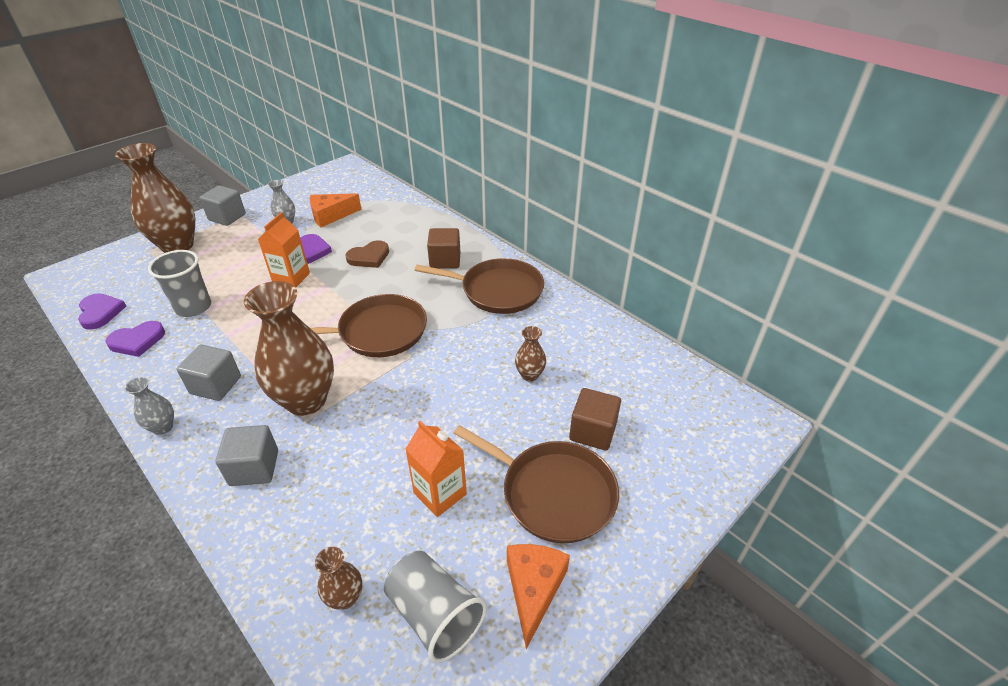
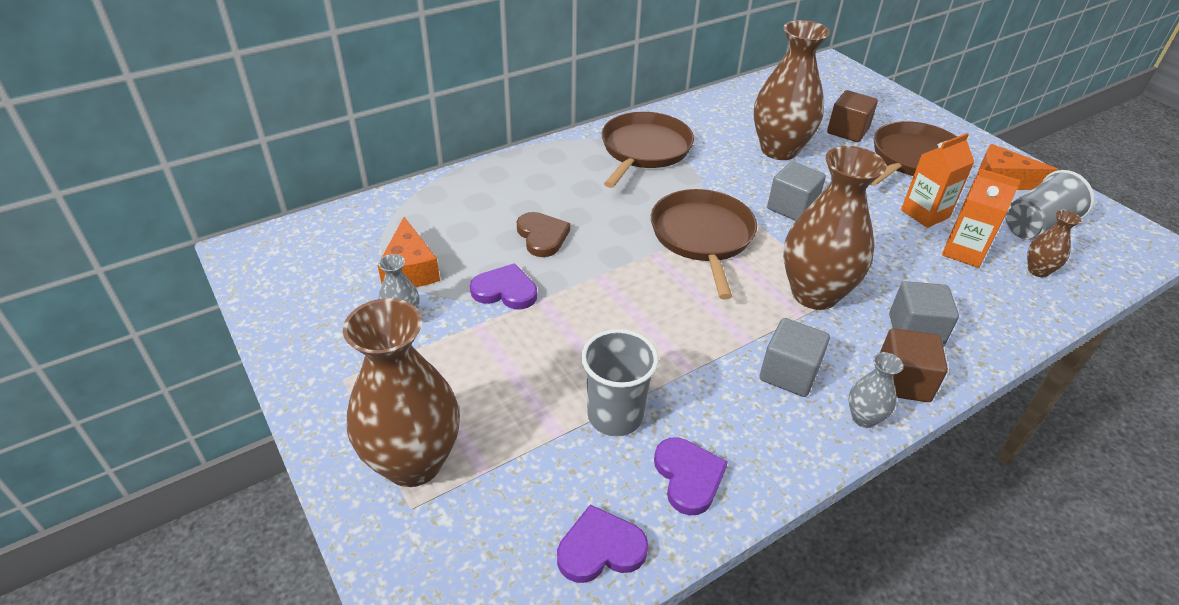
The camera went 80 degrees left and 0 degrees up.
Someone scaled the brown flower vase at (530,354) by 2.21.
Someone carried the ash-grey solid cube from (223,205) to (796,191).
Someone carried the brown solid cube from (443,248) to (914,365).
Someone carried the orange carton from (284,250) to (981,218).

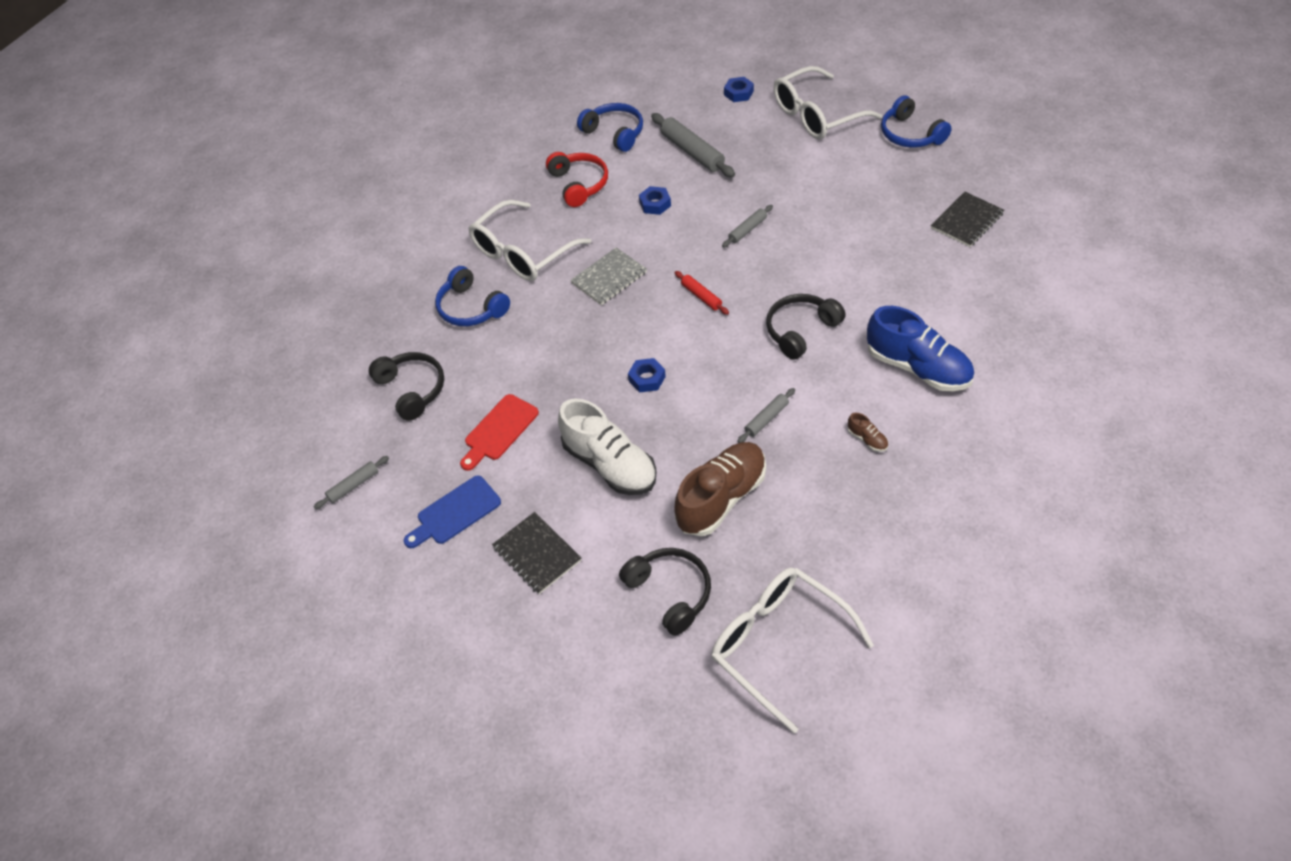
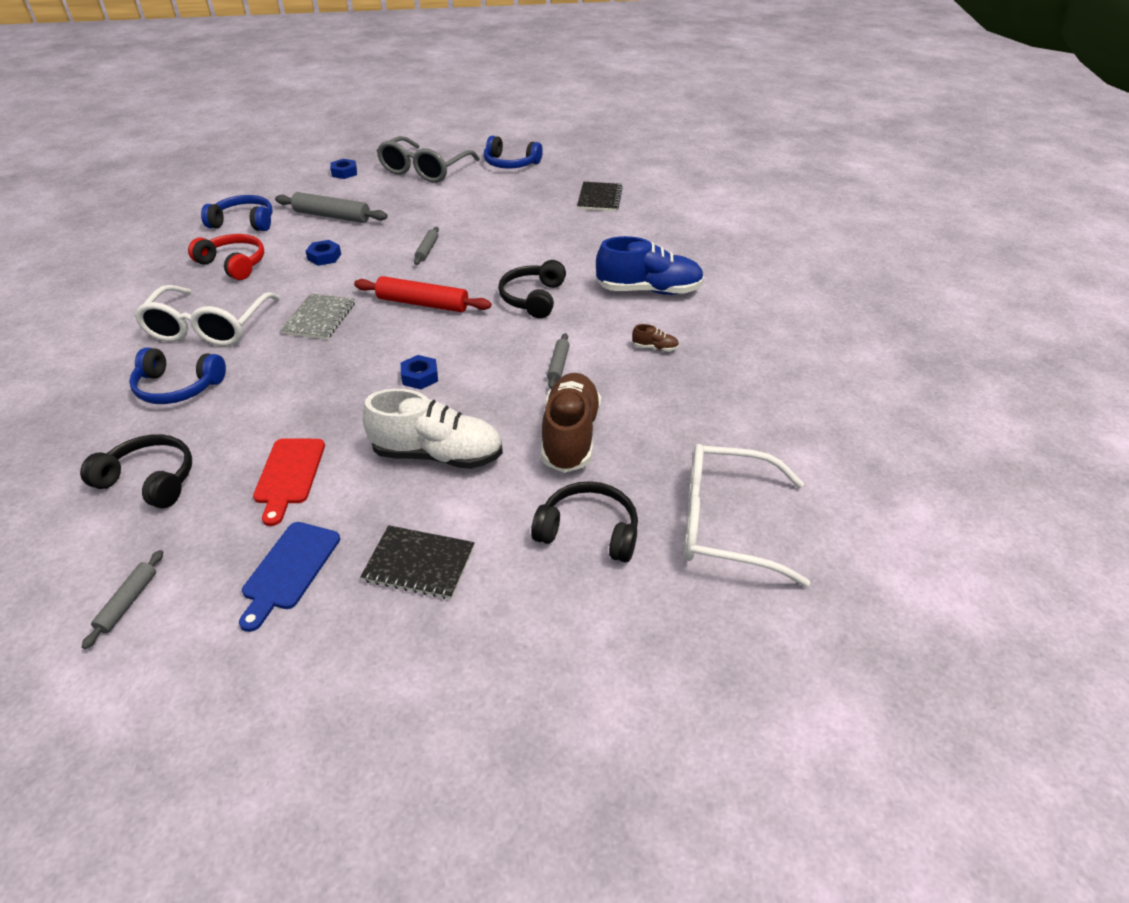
The camera went 40 degrees left and 10 degrees down.
Someone scaled the red rolling pin at (702,293) by 1.80.
Someone repainted the white glasses at (828,102), which became the ash-grey glasses at (428,159).

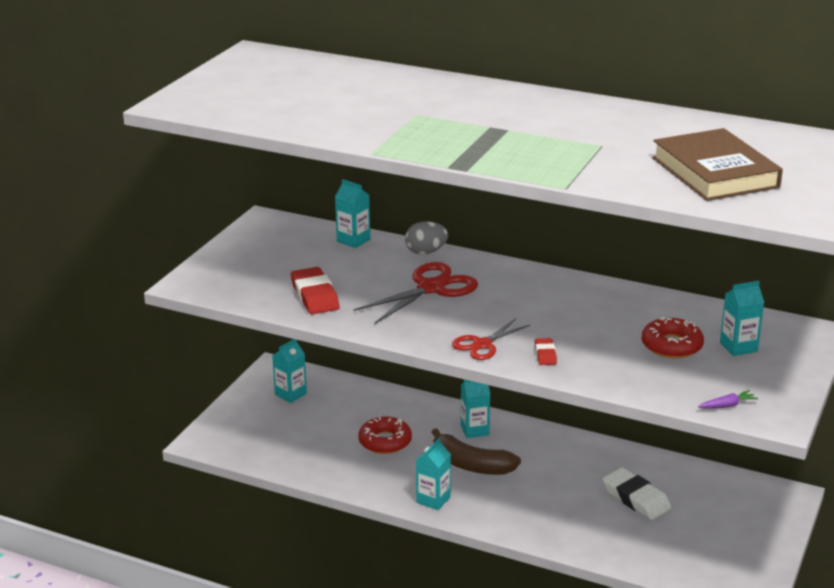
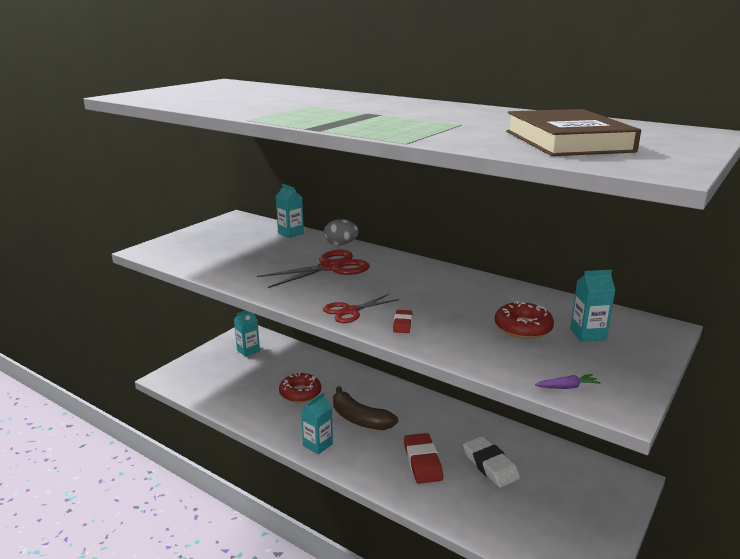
The camera went 10 degrees right and 5 degrees down.
Someone carried the red pencil eraser from (315,290) to (423,458).
Someone took away the teal carton at (475,409).

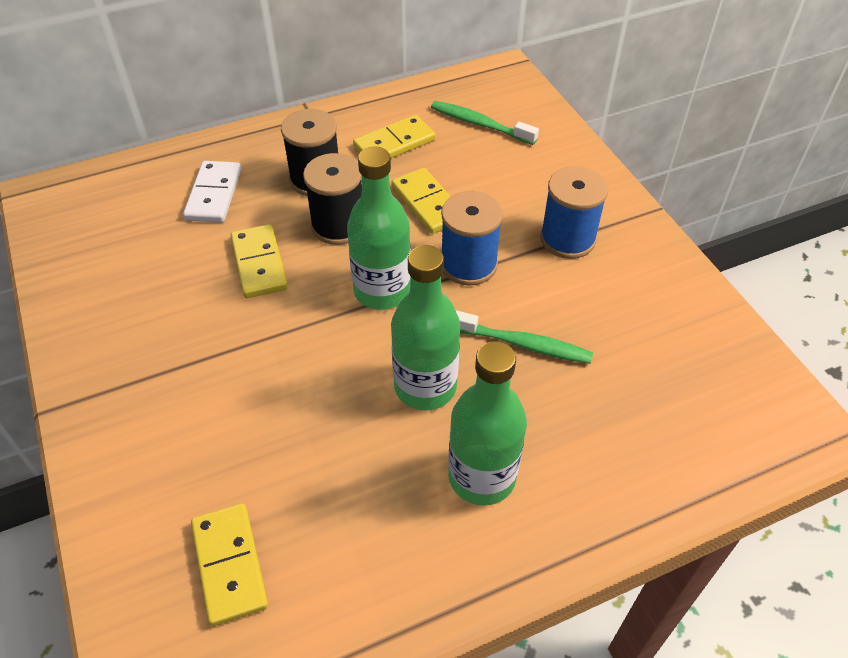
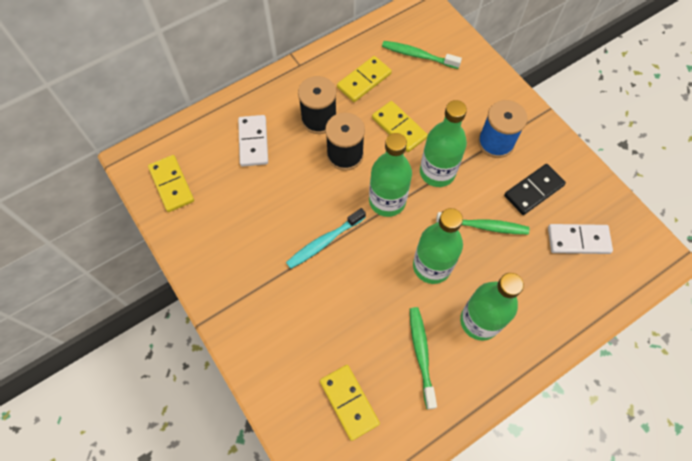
The camera went 10 degrees left and 15 degrees up.
Someone carried the bright yellow domino piece from (259,261) to (171,183).
Someone put down the teal toothbrush at (326,238).
Someone put down the emerald toothbrush at (423,358).
Someone swapped the cobalt spool at (472,238) for the emerald bottle at (443,143).
Someone put down the jet-black domino piece at (535,189).
Someone put down the white domino piece at (580,239).

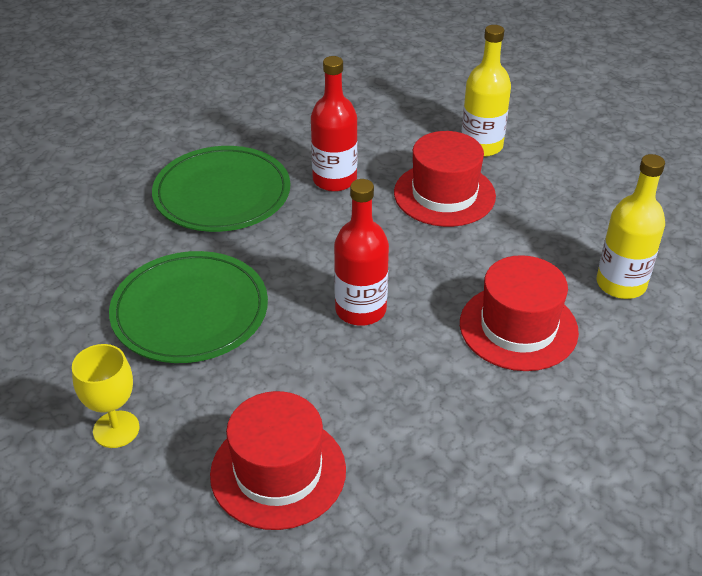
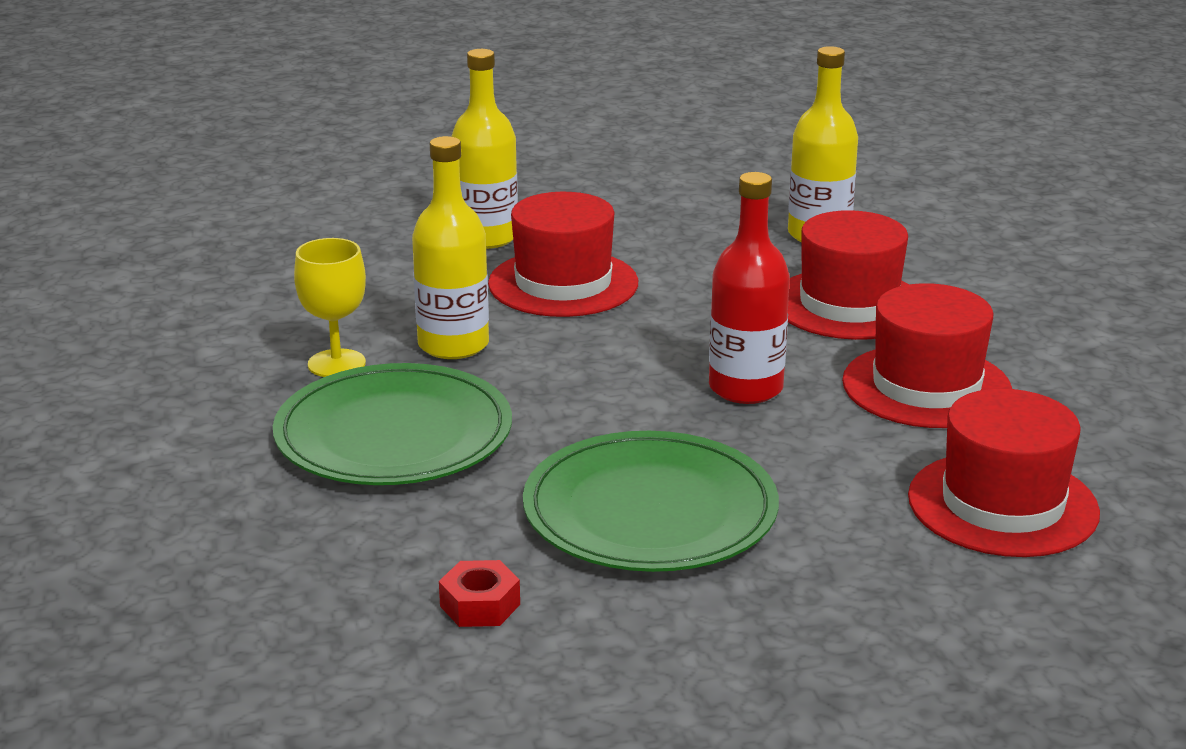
The camera went 65 degrees left and 15 degrees down.
Someone carried the bright yellow goblet from (106,396) to (330,307).
Someone repainted the red bottle at (334,124), which became the bright yellow bottle at (450,247).
Someone put down the red hexagon nut at (479,593).
Someone put down the red hat at (927,355).

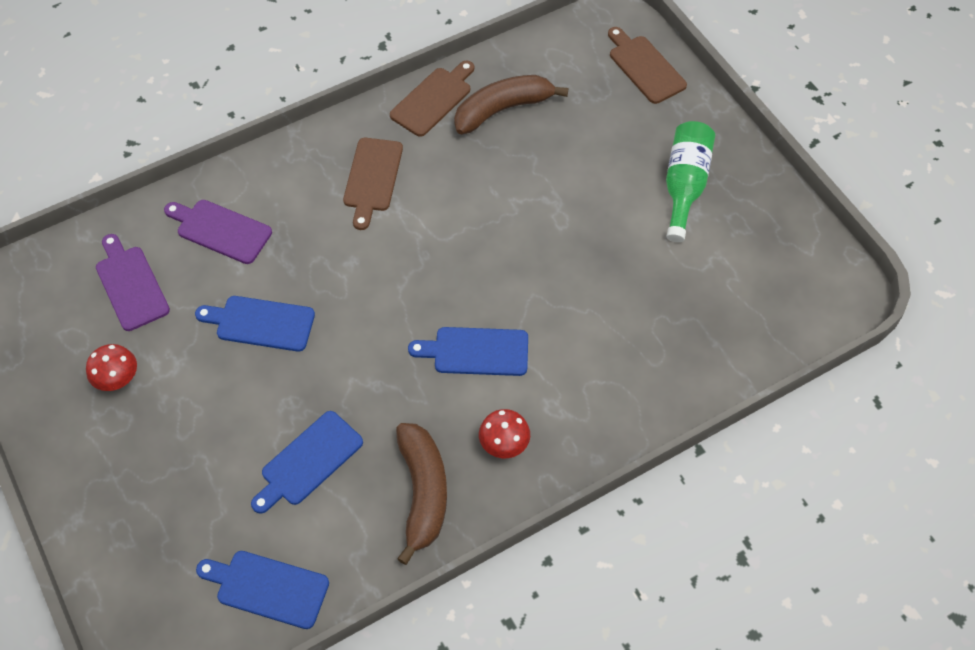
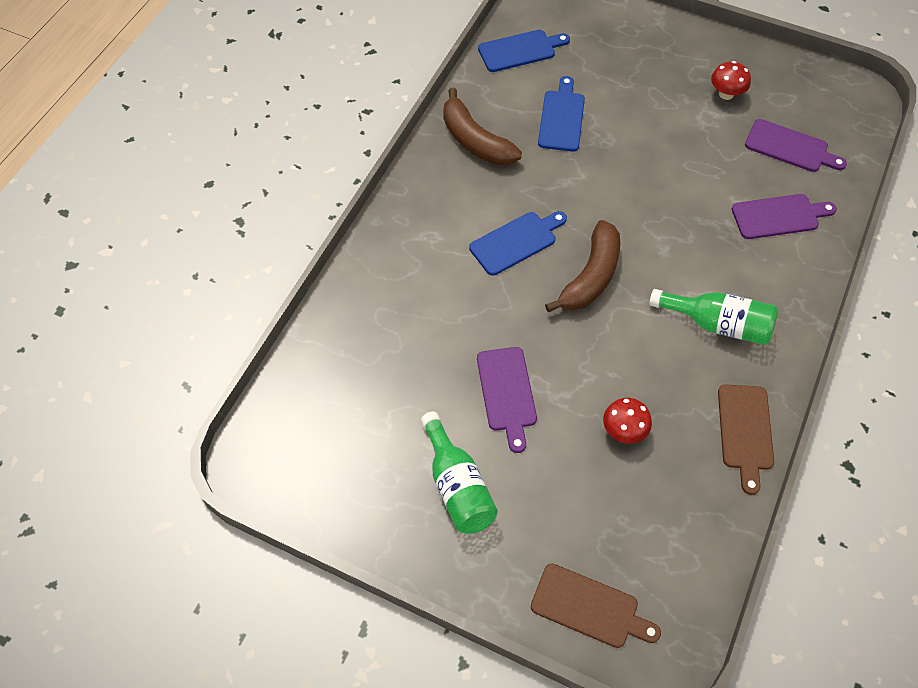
The camera went 145 degrees right and 0 degrees up.
Someone put down the royal purple cutting board at (507,400).
Someone carried the brown banana from (511,104) to (582,266).
Someone carried the red toadstool from (504,433) to (627,421).
Someone swapped the brown cutting board at (373,184) for the emerald bottle at (714,317).
Someone took away the cobalt cutting board at (255,324).

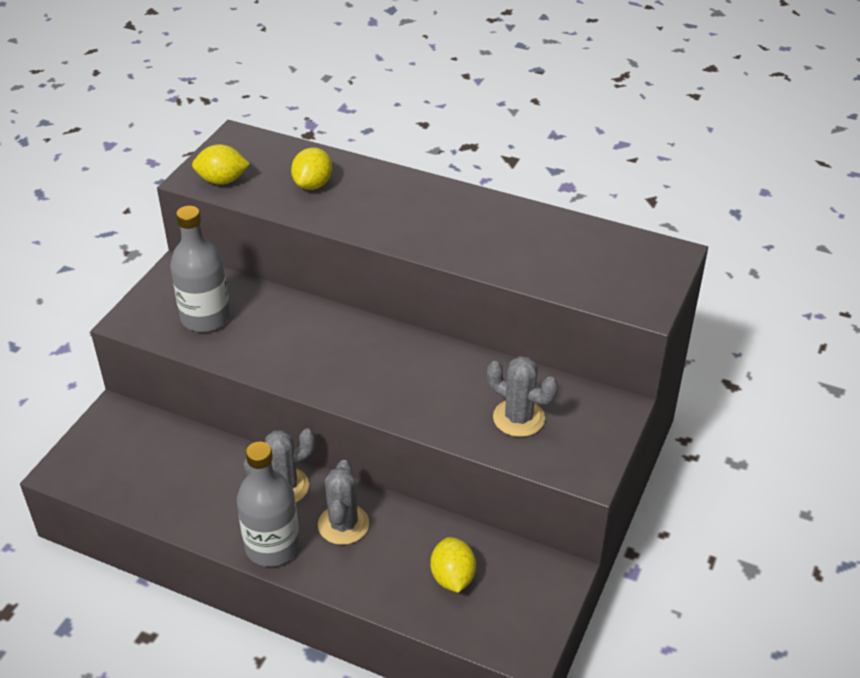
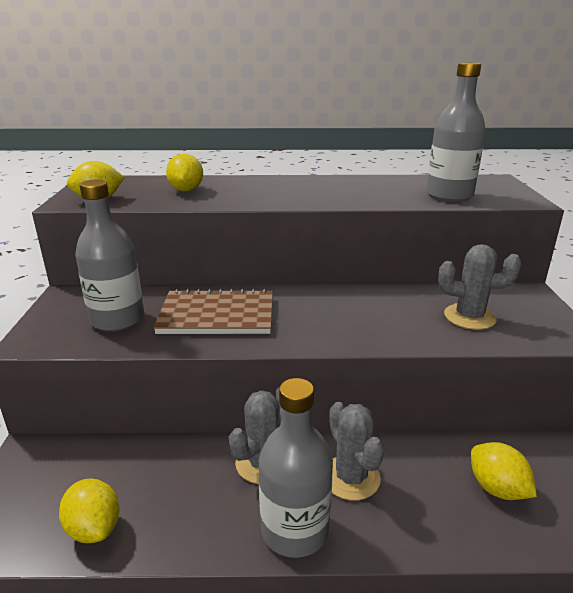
The camera went 25 degrees left and 15 degrees down.
Someone put down the bright yellow lemon at (89,511).
Someone put down the brown exercise book at (213,311).
Someone put down the ash-grey bottle at (456,132).

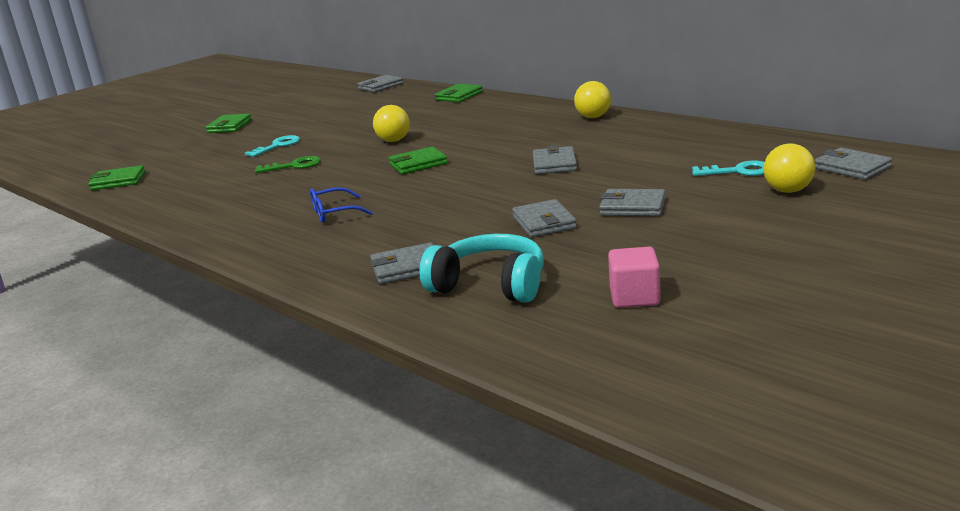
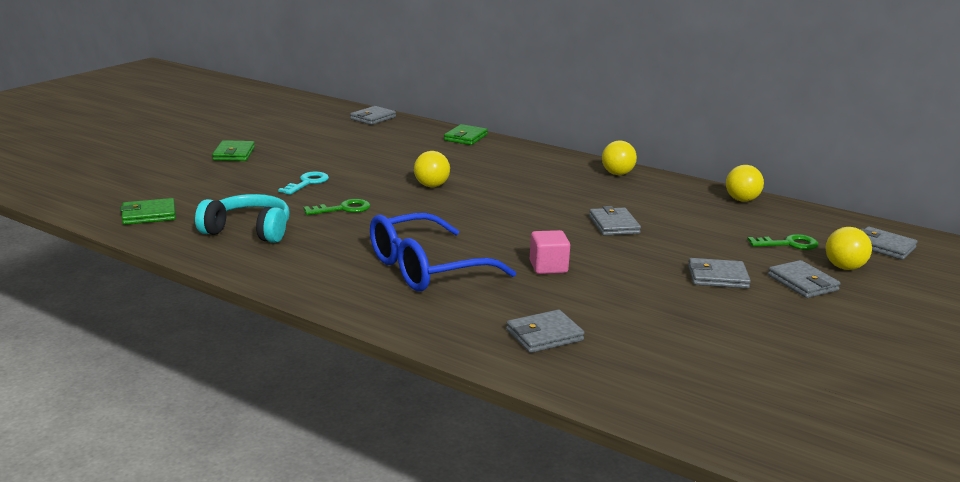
The camera went 15 degrees left and 0 degrees up.
Someone carried the teal headphones from (481,268) to (242,218).
Someone scaled the cobalt glasses at (341,205) by 2.09.
Someone carried the pink solid cube from (634,277) to (550,252).
Someone put down the bright yellow play ball at (745,183).
Someone repainted the teal key at (728,168), which became the emerald key at (782,242).
Someone carried the ash-grey card wallet from (544,218) to (804,279).
Someone took away the emerald card wallet at (418,160).

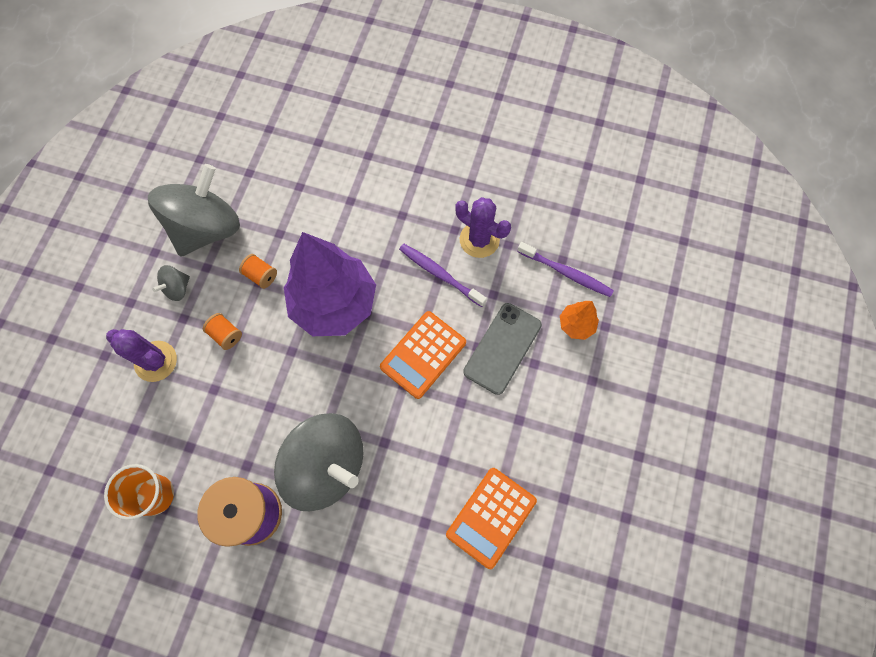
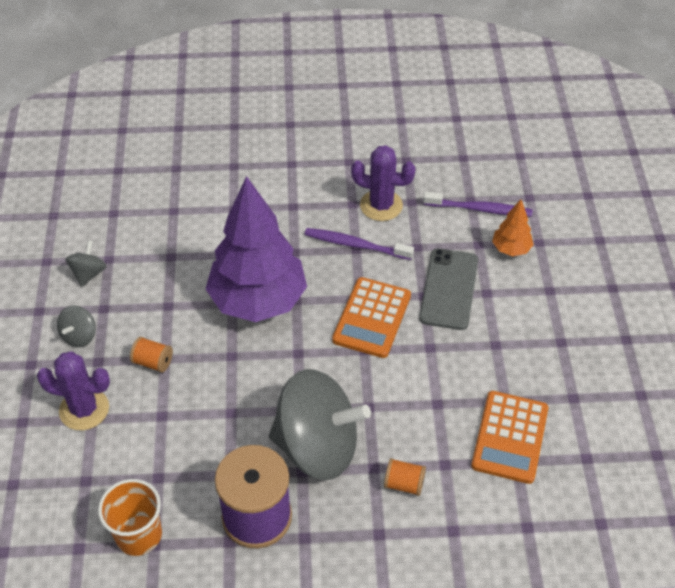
The camera went 20 degrees left and 20 degrees down.
Someone scaled the ash-grey toy top at (194,210) by 0.42.
Someone carried the orange spool from (258,271) to (405,477).

